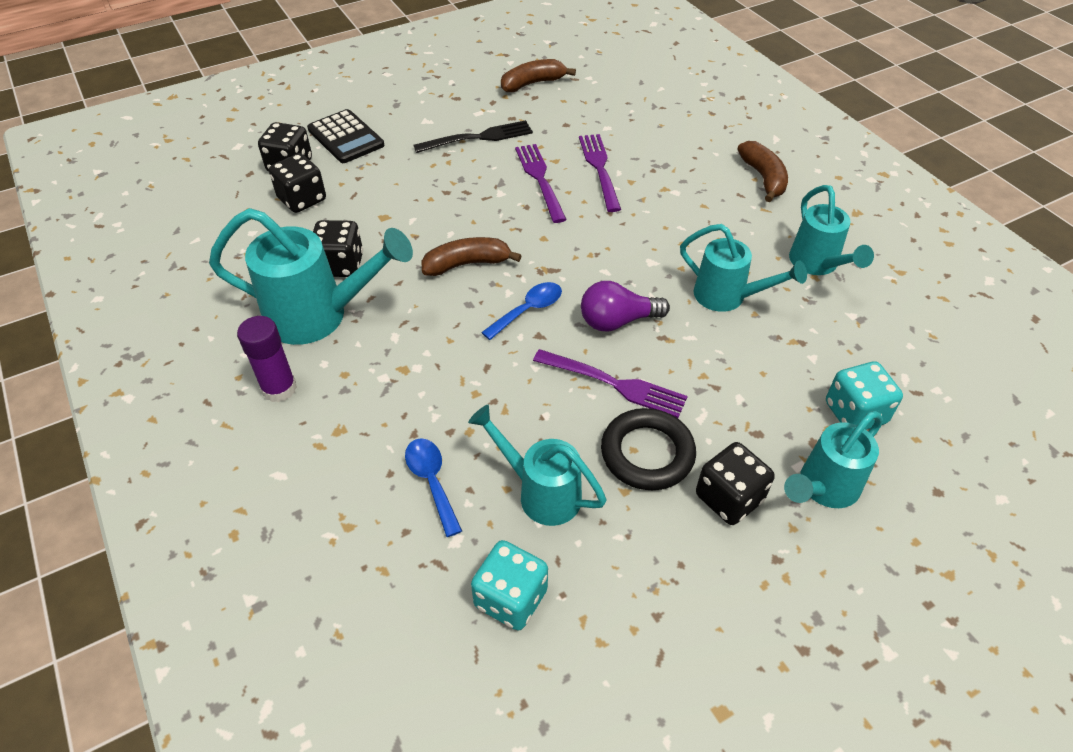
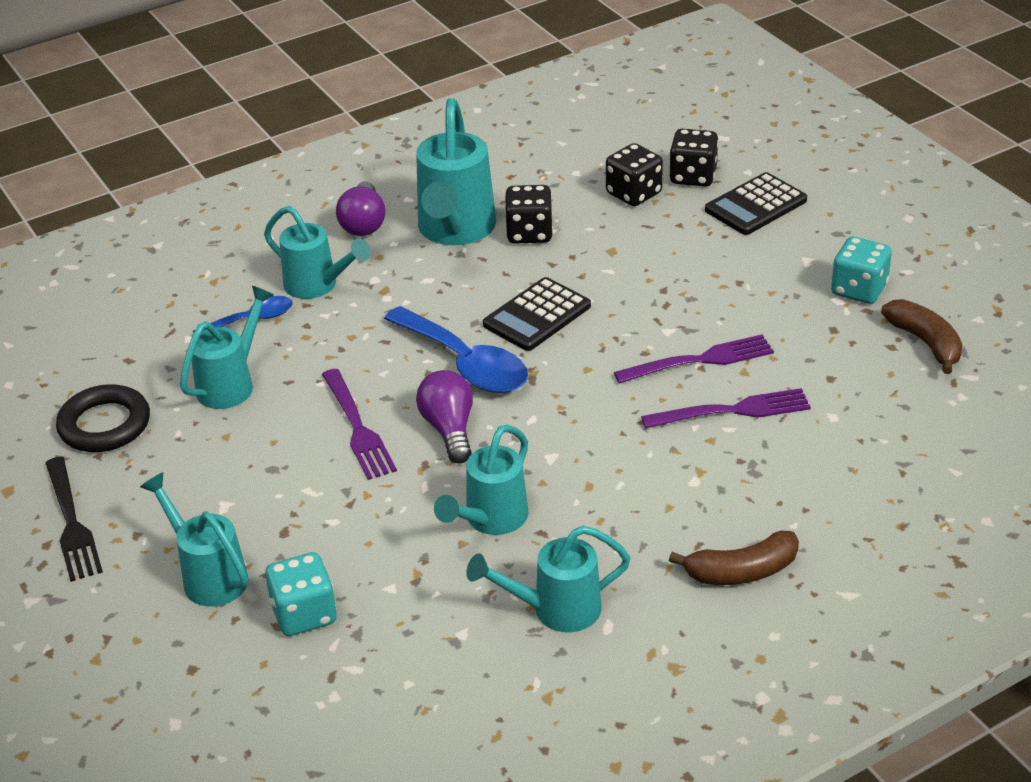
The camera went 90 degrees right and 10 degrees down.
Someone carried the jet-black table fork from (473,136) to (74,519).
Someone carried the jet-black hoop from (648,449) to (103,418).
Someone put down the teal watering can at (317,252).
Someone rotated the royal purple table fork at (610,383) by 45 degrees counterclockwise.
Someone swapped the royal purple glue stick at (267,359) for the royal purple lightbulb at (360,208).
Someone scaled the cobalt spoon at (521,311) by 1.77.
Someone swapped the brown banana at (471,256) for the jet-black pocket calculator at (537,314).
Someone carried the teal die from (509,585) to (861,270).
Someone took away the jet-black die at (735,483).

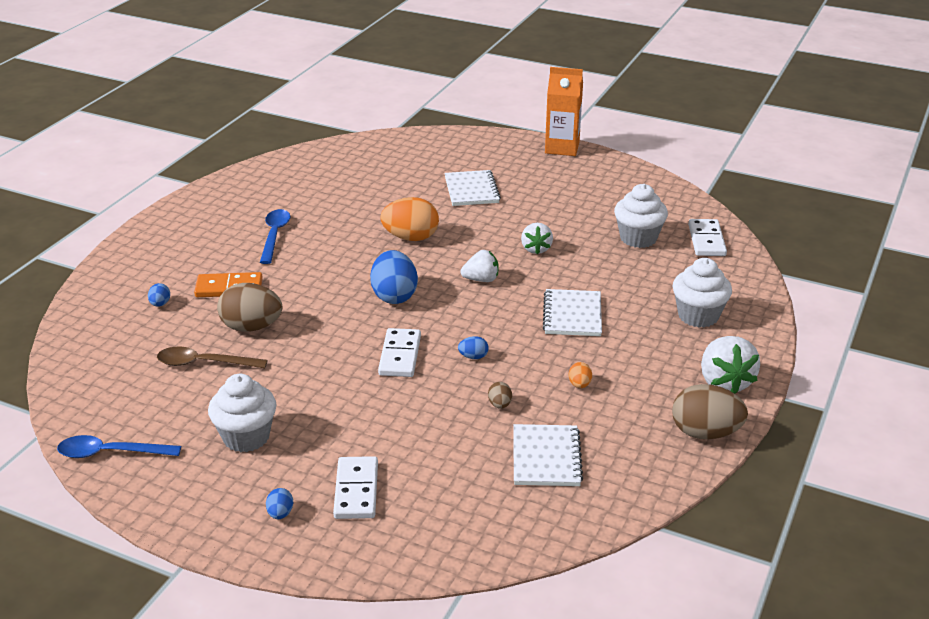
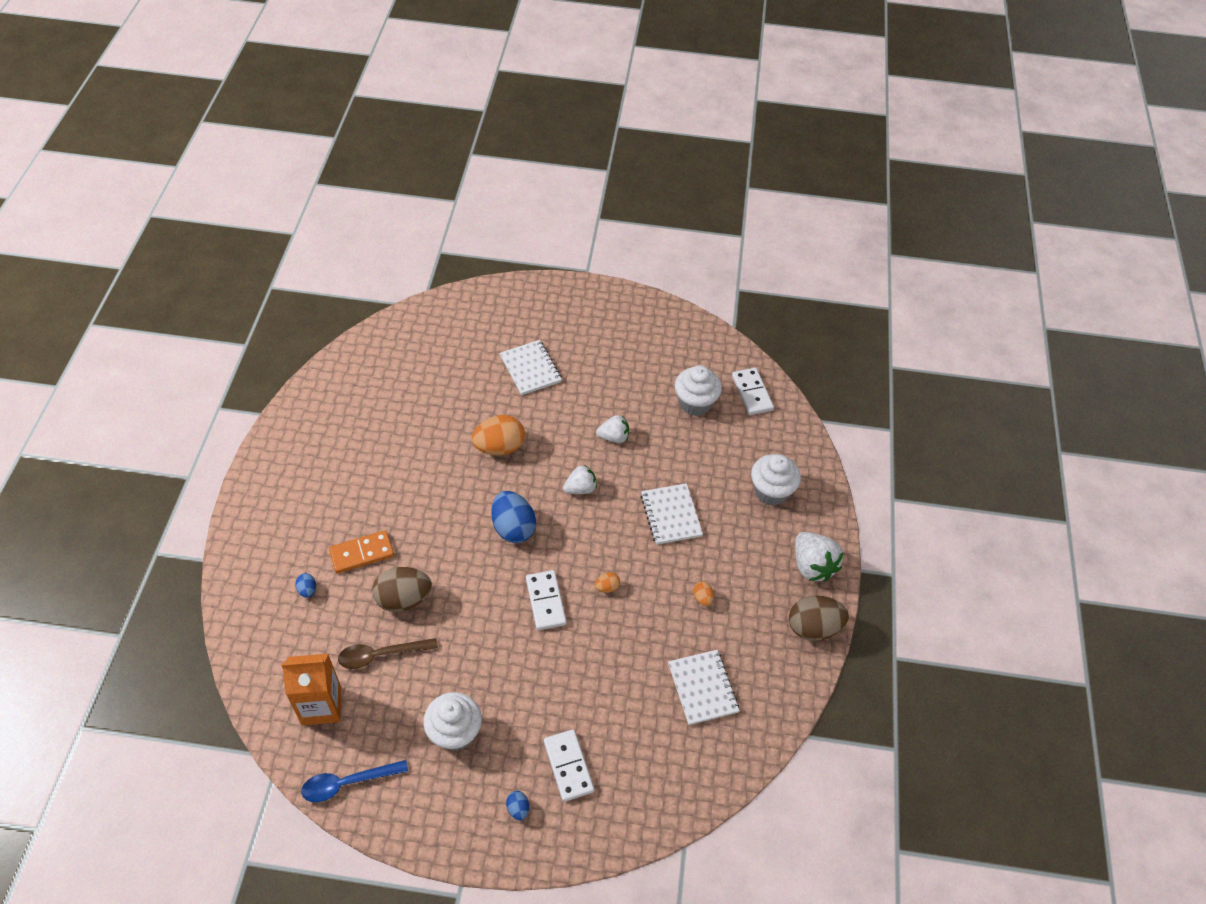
The camera went 20 degrees left and 20 degrees up.
Someone carried the orange carton from (564,111) to (311,689).
Someone repainted the cobalt toy egg at (473,347), which became the orange toy egg at (607,582).
Someone rotated the white strawberry at (537,238) by 75 degrees counterclockwise.
Someone took away the cobalt spoon at (275,236).
Someone took away the brown toy egg at (500,395).

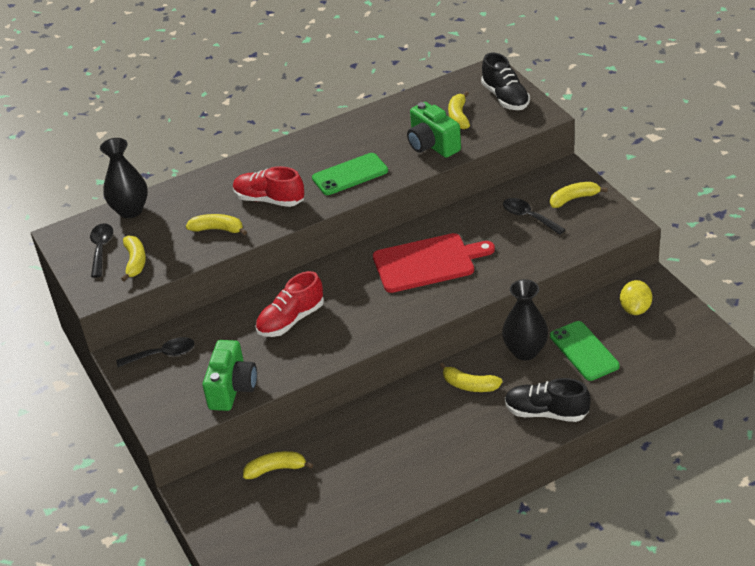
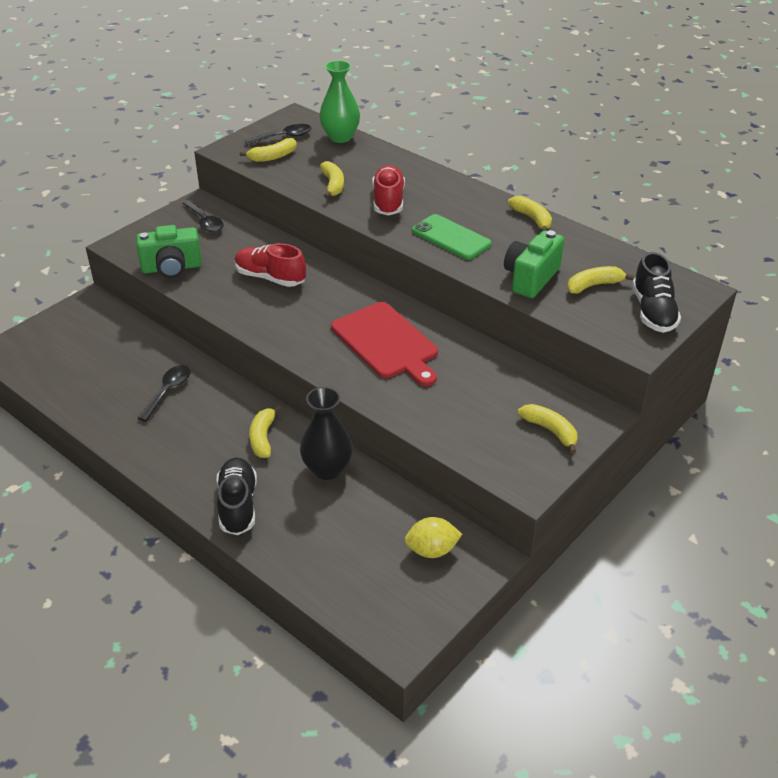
The camera went 65 degrees right and 0 degrees up.
Someone carried the jet-black spoon from (534,216) to (164,393).
Someone repainted the jet-black flower vase at (124,178), which became the emerald flower vase at (339,101).
Someone carried the bright yellow banana from (278,465) to (530,213).
Someone rotated the jet-black shoe at (505,81) by 45 degrees counterclockwise.
Someone took away the emerald mobile phone at (585,351).

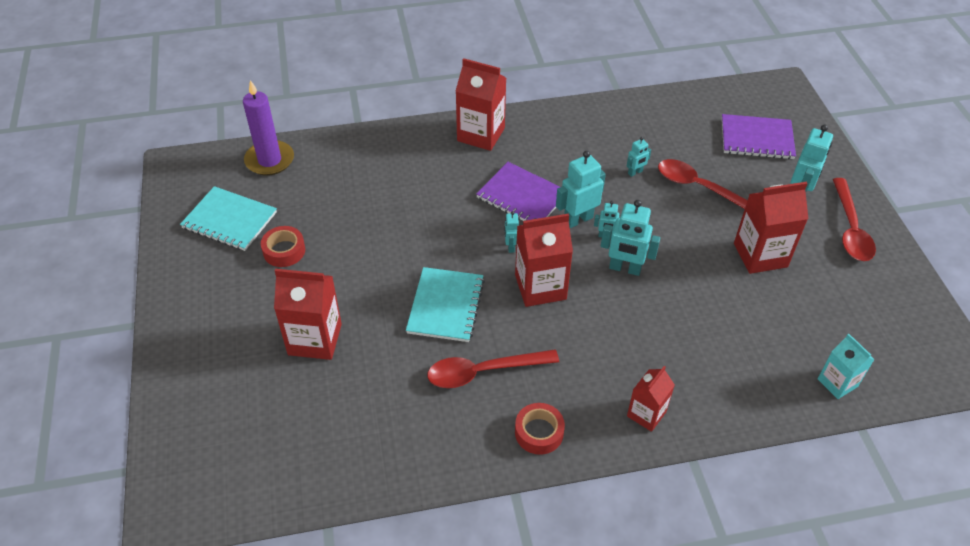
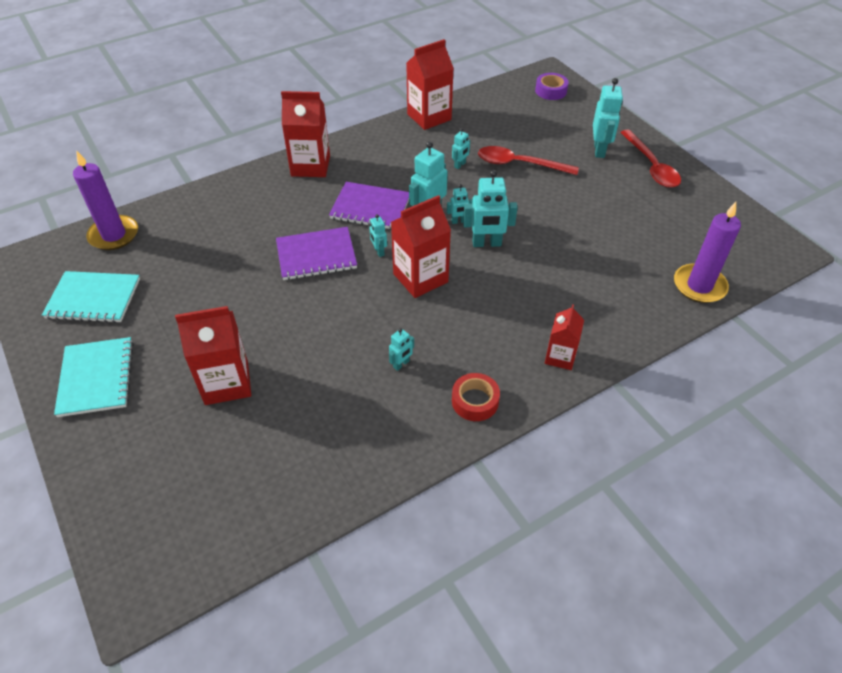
The camera went 20 degrees left and 0 degrees up.
Someone carried the teal exercise book from (445,304) to (94,377).
Someone carried the royal purple exercise book from (759,136) to (316,253).
Someone swapped the red spoon at (493,368) for the teal robot at (401,349).
Someone carried the red carton from (771,228) to (430,84).
Someone put down the royal purple tape at (552,86).
Someone swapped the teal carton at (846,366) for the royal purple candle at (707,252).
Someone took away the red tape at (283,246).

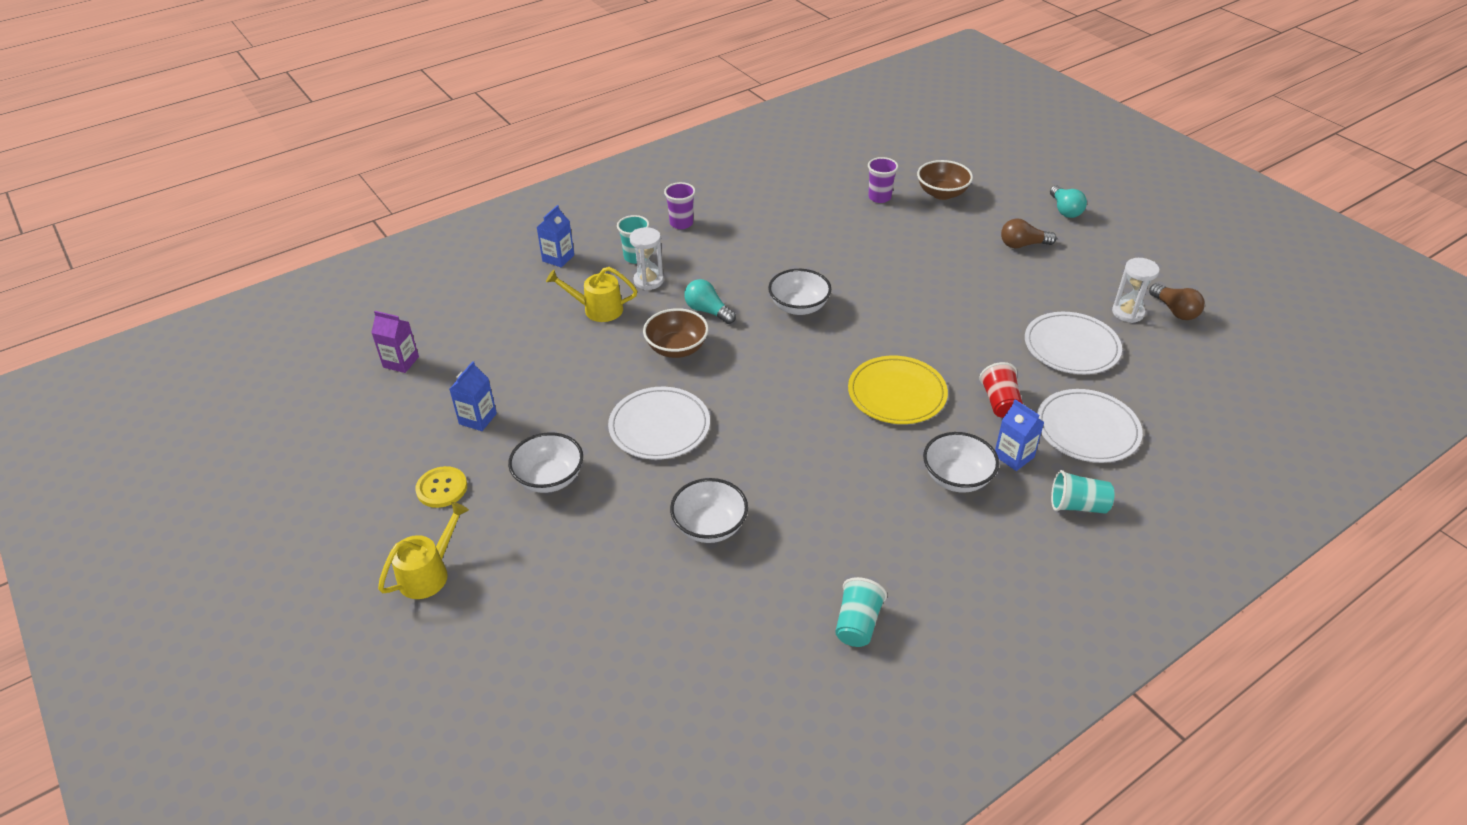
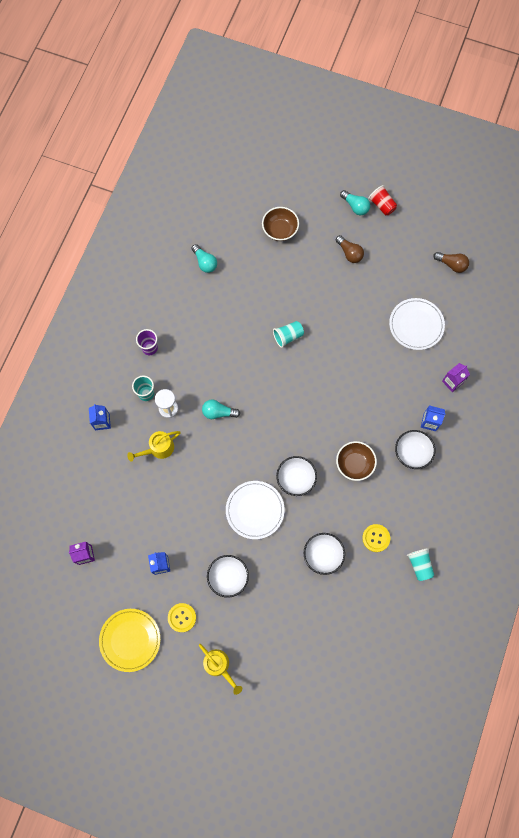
The camera went 35 degrees left and 30 degrees up.
Someone carried the bright yellow plate from (898,390) to (129,640).
Someone put down the teal lightbulb at (204,258).
Someone rotated the bright yellow watering can at (423,550) by 135 degrees clockwise.
Someone carried the teal beaker from (1082,492) to (288,334).
Someone carried the white deep dish from (799,292) to (296,476).
Someone rotated the brown lightbulb at (1029,233) by 90 degrees counterclockwise.
Someone carried the brown deep dish from (676,333) to (356,461).
Someone put down the bright yellow button at (376,538).
Someone carried the red beaker from (1001,390) to (382,200).
Someone swapped the white plate at (1090,426) for the royal purple carton at (456,377).
Someone took away the royal purple beaker at (883,180).
Someone took away the white sand timer at (1136,290).

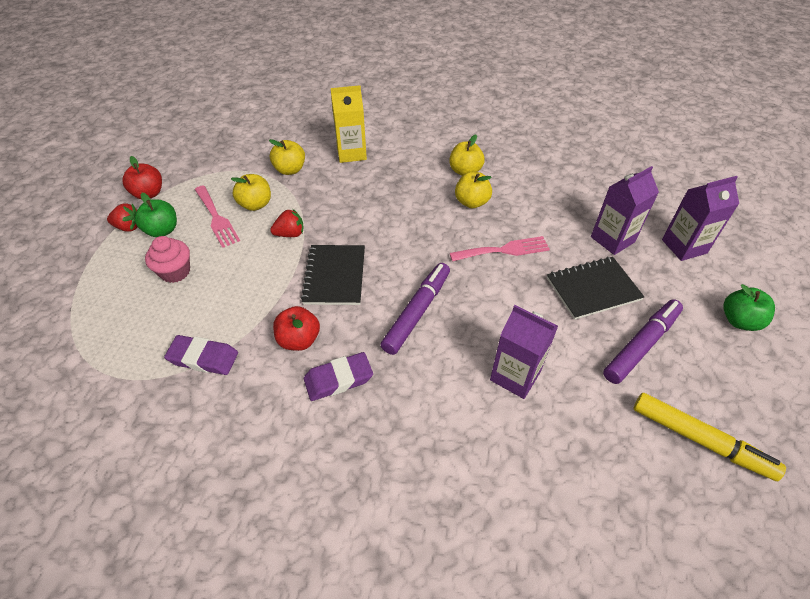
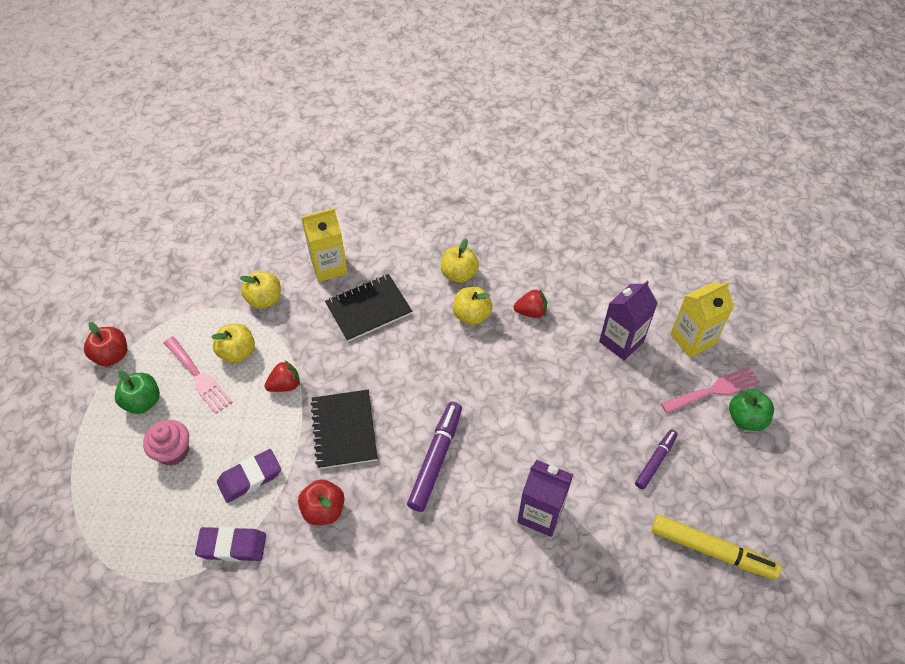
The camera went 10 degrees left and 5 degrees up.
Someone carried the royal purple pencil eraser from (338,376) to (249,476).
Someone carried the jet-black exercise book from (595,288) to (368,308).
Someone carried the red strawberry from (122,217) to (530,303).
Someone scaled the royal purple marker pen at (643,341) by 0.61.
Someone carried the pink table fork from (500,249) to (710,390).
Someone repainted the royal purple carton at (700,218), which became the bright yellow carton at (702,320).

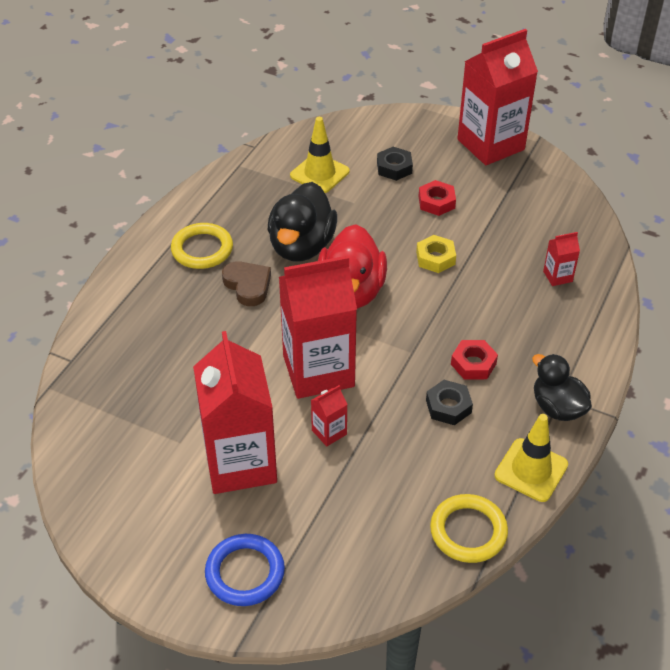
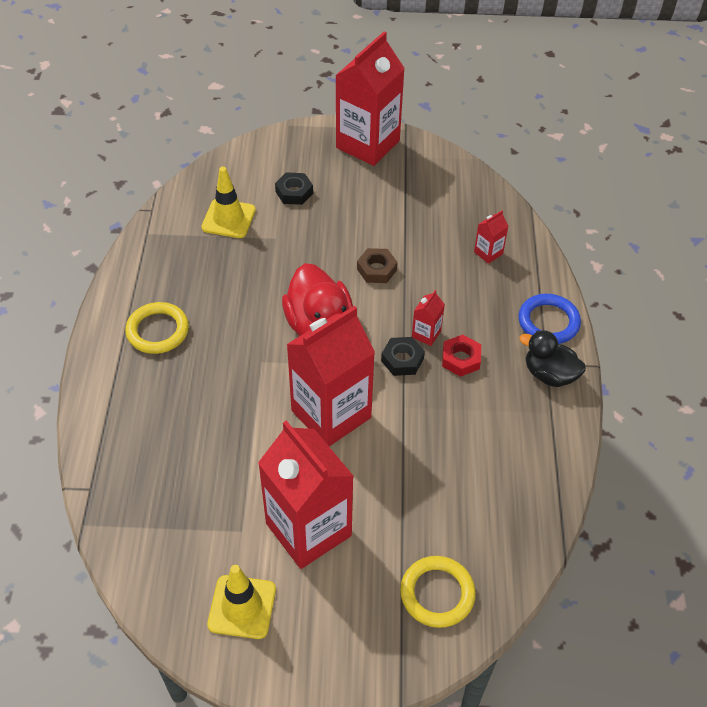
The camera went 25 degrees left and 5 degrees up.
Someone carried the bright yellow safety cone from (531,458) to (241,602).
Someone repainted the bright yellow hexagon nut at (436,254), which became the brown hexagon nut at (377,265).
Someone carried the jet-black hexagon nut from (449,402) to (403,356).
Someone carried the bright yellow hoop from (469,528) to (438,592).
Someone carried the red carton from (329,415) to (428,318).
Someone carried the cobalt hoop from (245,570) to (549,319).
Someone took away the brown heart shape at (246,283).
Someone took away the jet-black rubber duck at (302,222).
Someone took away the red hexagon nut at (437,198).

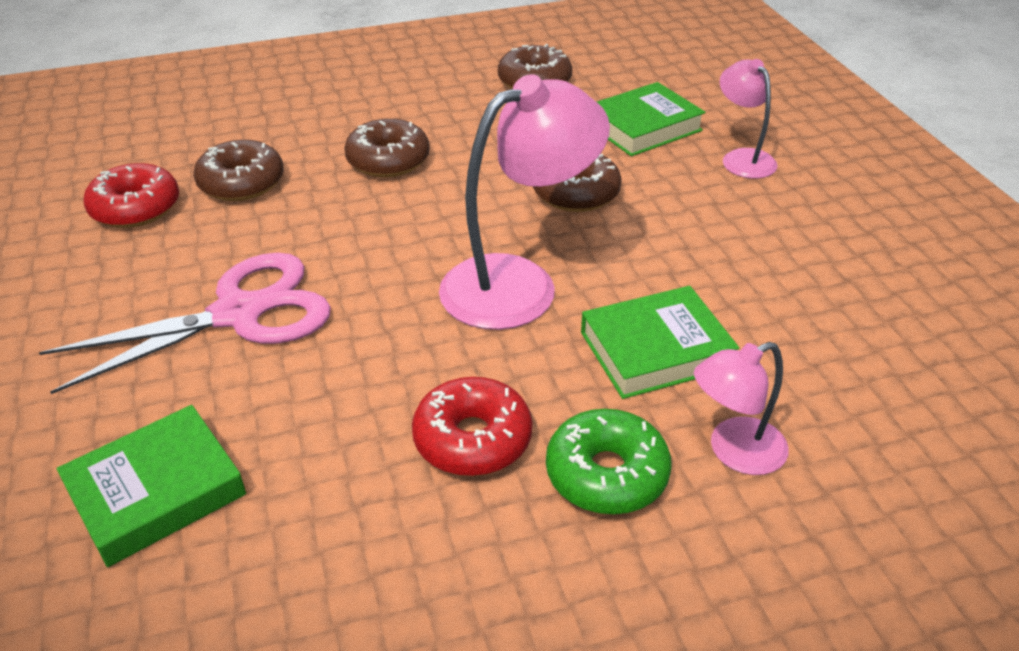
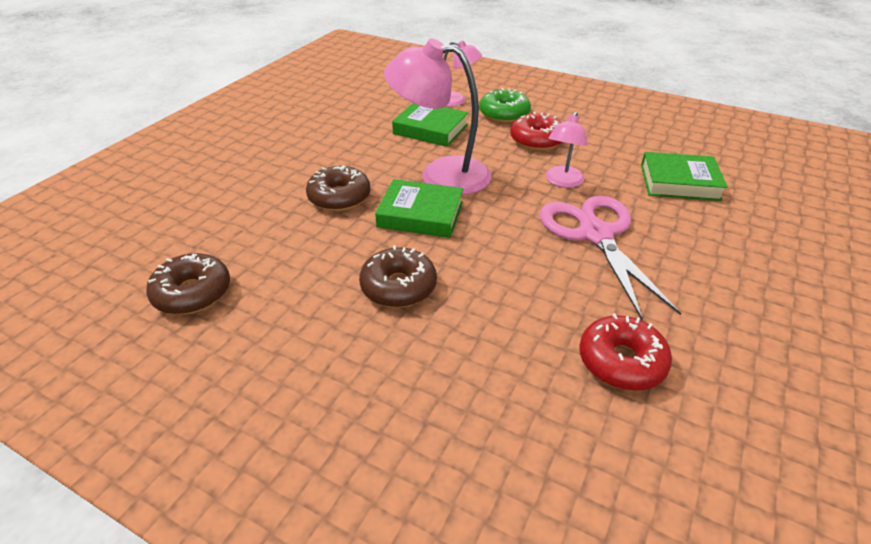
The camera went 135 degrees left and 0 degrees up.
Someone carried the emerald hardcover from (651,119) to (419,208).
Someone rotated the pink shears at (185,323) by 60 degrees clockwise.
Someone carried the pink desk lamp from (749,119) to (567,149).
Someone took away the brown donut at (239,170).

